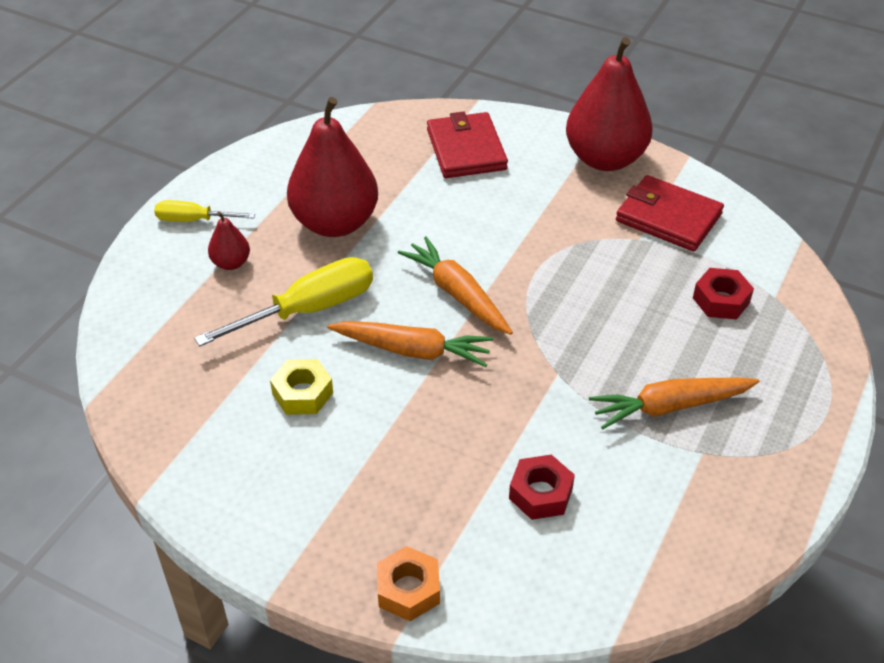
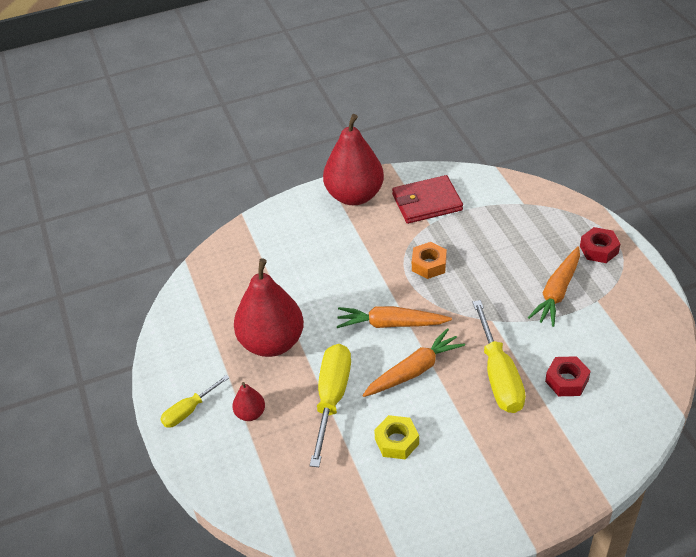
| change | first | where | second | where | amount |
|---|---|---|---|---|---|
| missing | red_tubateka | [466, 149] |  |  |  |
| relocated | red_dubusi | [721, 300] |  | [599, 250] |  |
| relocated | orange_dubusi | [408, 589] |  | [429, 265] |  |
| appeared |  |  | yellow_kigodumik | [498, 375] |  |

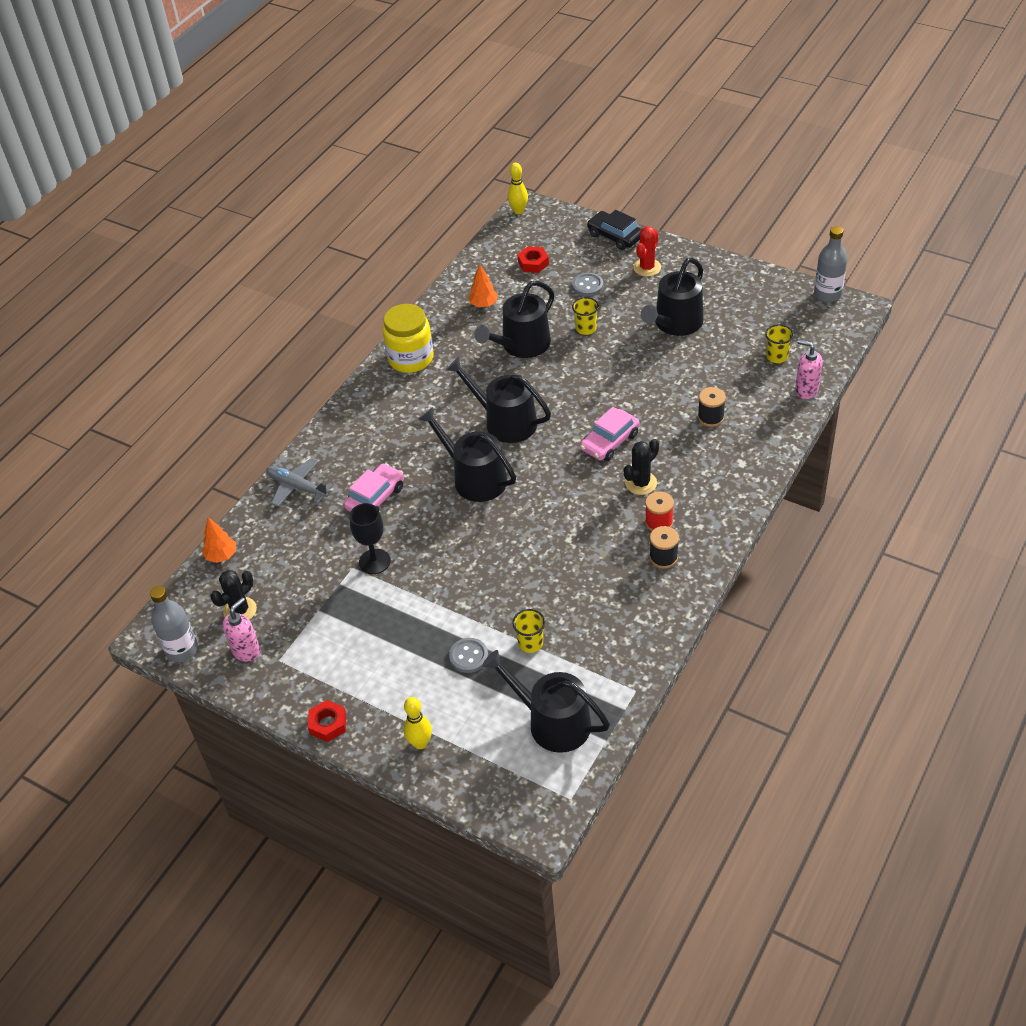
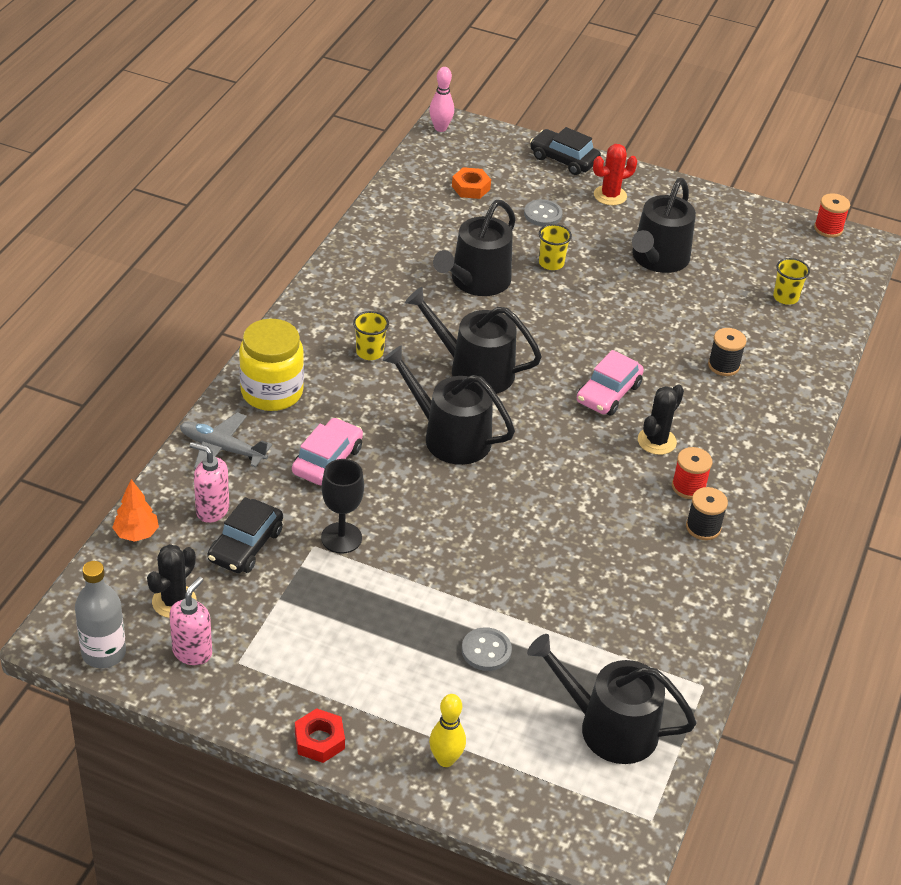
| change | first | where | second | where | amount |
|---|---|---|---|---|---|
| colour | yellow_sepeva | [518, 211] | pink_sepeva | [440, 128] |  |
| spun | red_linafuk | [647, 267] |  | [610, 195] | 45 degrees clockwise |
| exchanged | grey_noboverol | [827, 294] | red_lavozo | [828, 229] |  |
| colour | red_dubusi | [533, 263] | orange_dubusi | [471, 188] |  |
| missing | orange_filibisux | [483, 304] |  |  |  |
| relocated | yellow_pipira | [410, 358] |  | [272, 392] |  |
| relocated | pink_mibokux | [806, 390] |  | [212, 510] |  |
| relocated | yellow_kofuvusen | [530, 643] |  | [369, 352] |  |
| appeared |  |  | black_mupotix | [245, 545] |  |

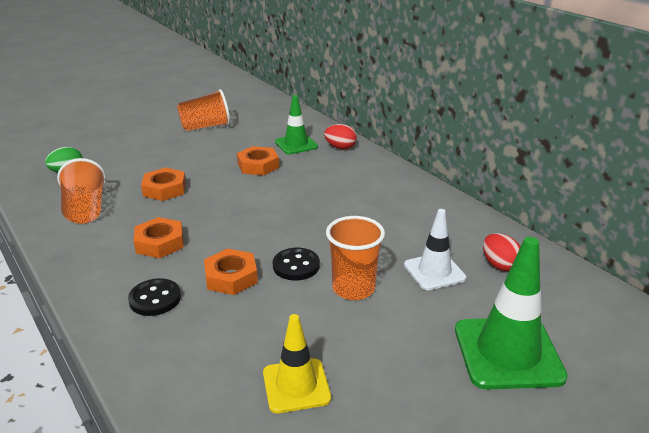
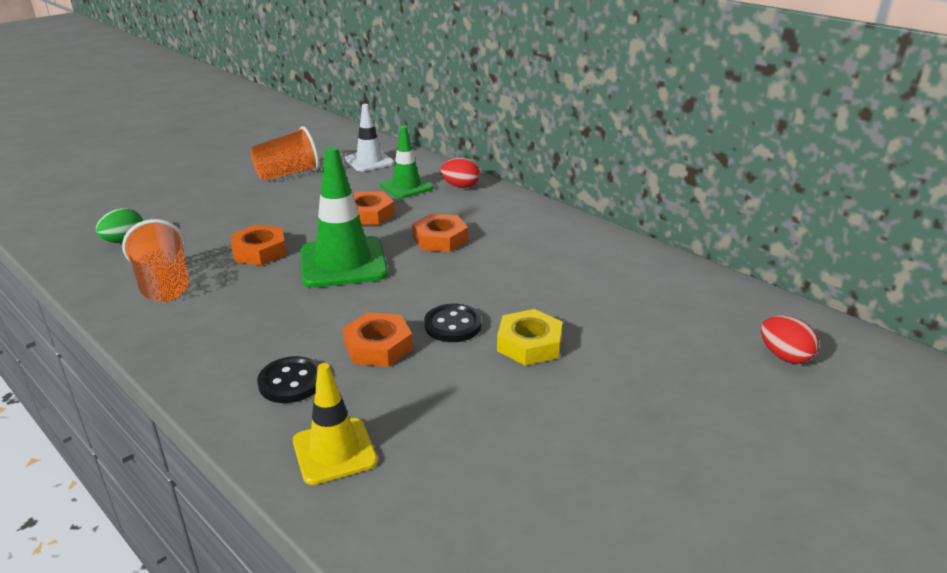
| change | first | where | second | where | amount |
|---|---|---|---|---|---|
| relocated | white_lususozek | [434, 271] |  | [369, 161] |  |
| exchanged | orange_kofuvusen | [353, 288] | yellow_dubusi | [529, 344] |  |
| relocated | orange_dubusi | [160, 243] |  | [440, 239] |  |
| relocated | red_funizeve | [499, 265] |  | [784, 356] |  |
| relocated | green_lususozek | [508, 353] |  | [343, 263] |  |
| relocated | yellow_lususozek | [296, 385] |  | [334, 451] |  |

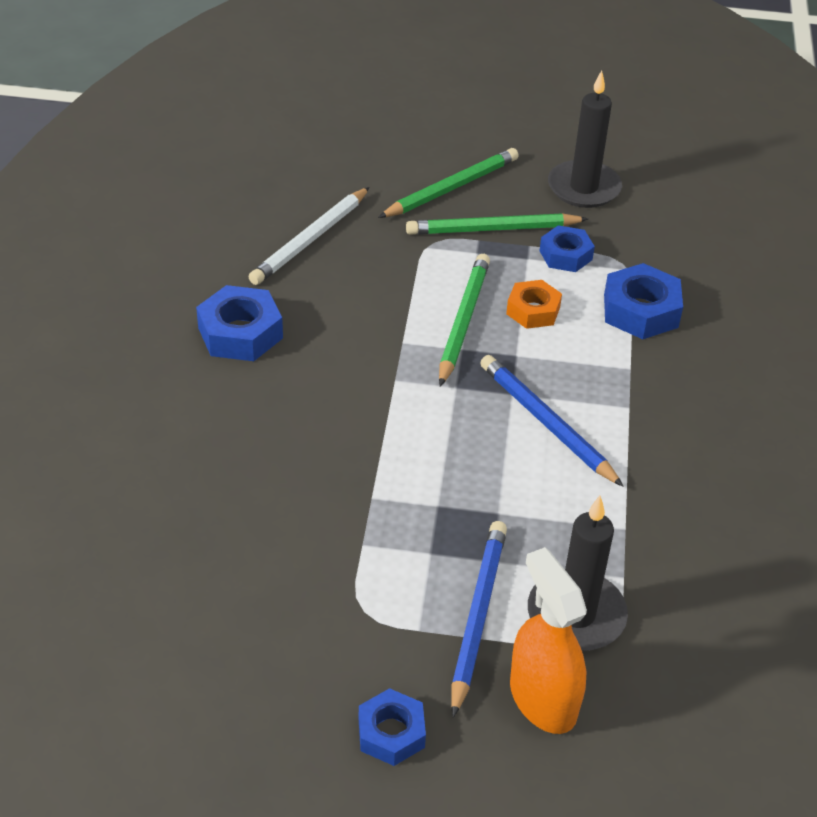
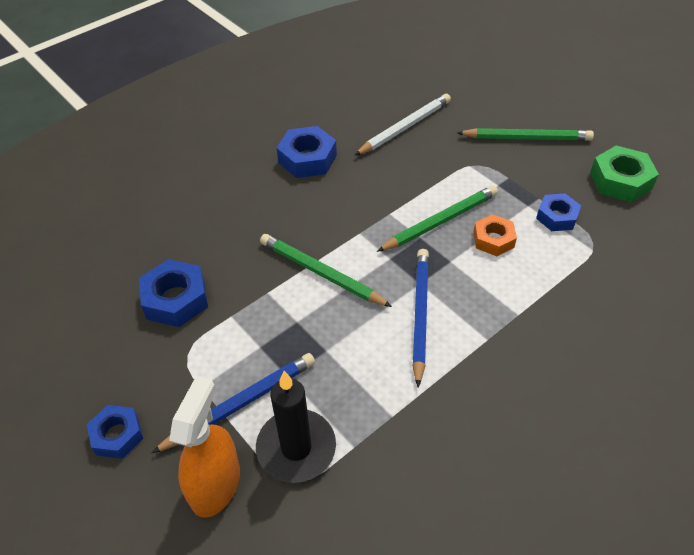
| change | first | where | second | where | amount |
|---|---|---|---|---|---|
| exchanged | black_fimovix | [584, 188] | green_dubusi | [620, 180] |  |
| spun | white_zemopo | [310, 240] |  | [405, 127] | 150 degrees clockwise |
| relocated | green_zemopo | [492, 229] |  | [321, 273] |  |
| relocated | blue_dubusi | [640, 311] |  | [175, 299] |  |

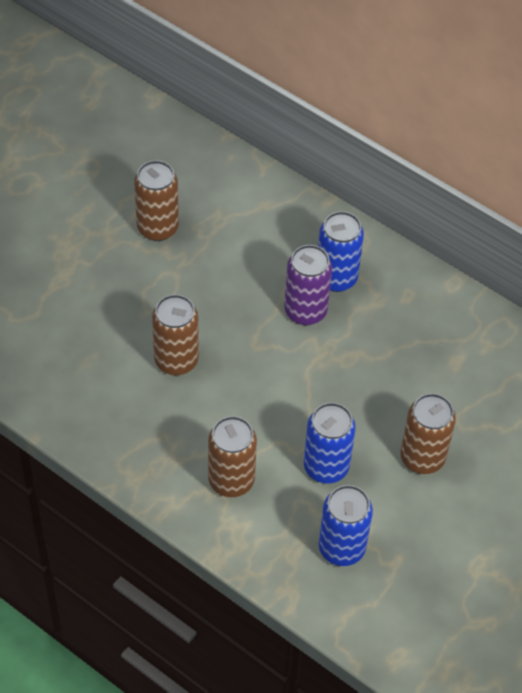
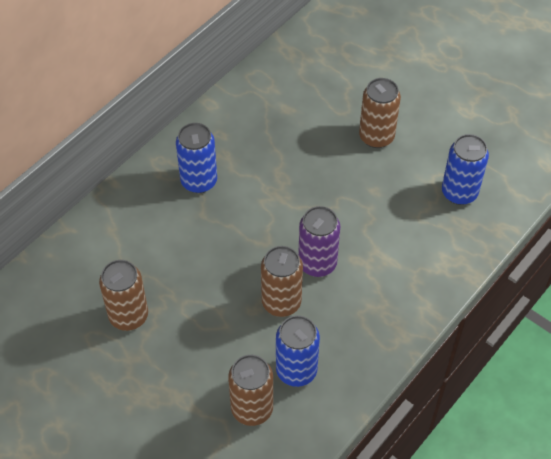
| change | first | where | second | where | amount |
|---|---|---|---|---|---|
| relocated | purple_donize | [305, 311] |  | [317, 263] |  |
| relocated | blue_donize | [326, 467] |  | [296, 371] |  |
| relocated | brown_donize | [231, 480] |  | [252, 409] |  |

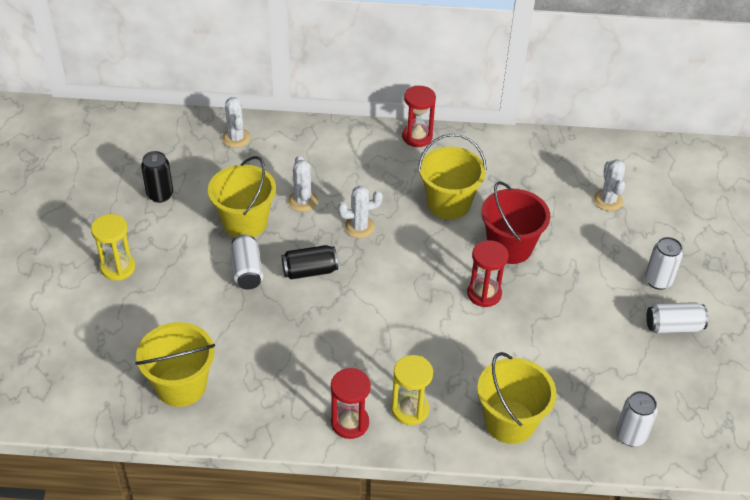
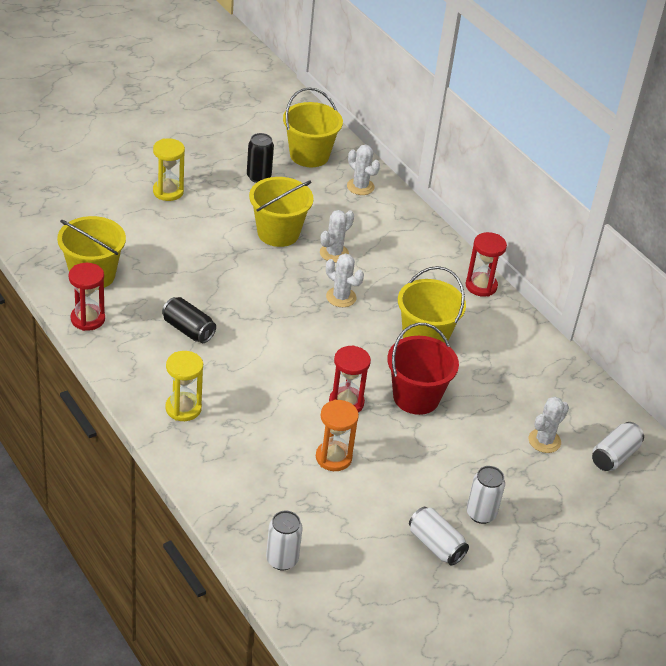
| change | first | where | second | where | amount |
|---|---|---|---|---|---|
| spun | white_linafuk | [236, 138] |  | [360, 187] | 75 degrees counterclockwise |
| relocated | white_donize | [247, 271] |  | [614, 456] |  |
| relocated | black_donize | [310, 271] |  | [188, 330] |  |
| relocated | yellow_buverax | [510, 422] |  | [309, 155] |  |
| relocated | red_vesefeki | [350, 423] |  | [88, 319] |  |
| appeared |  |  | orange_vesefeki | [333, 458] |  |

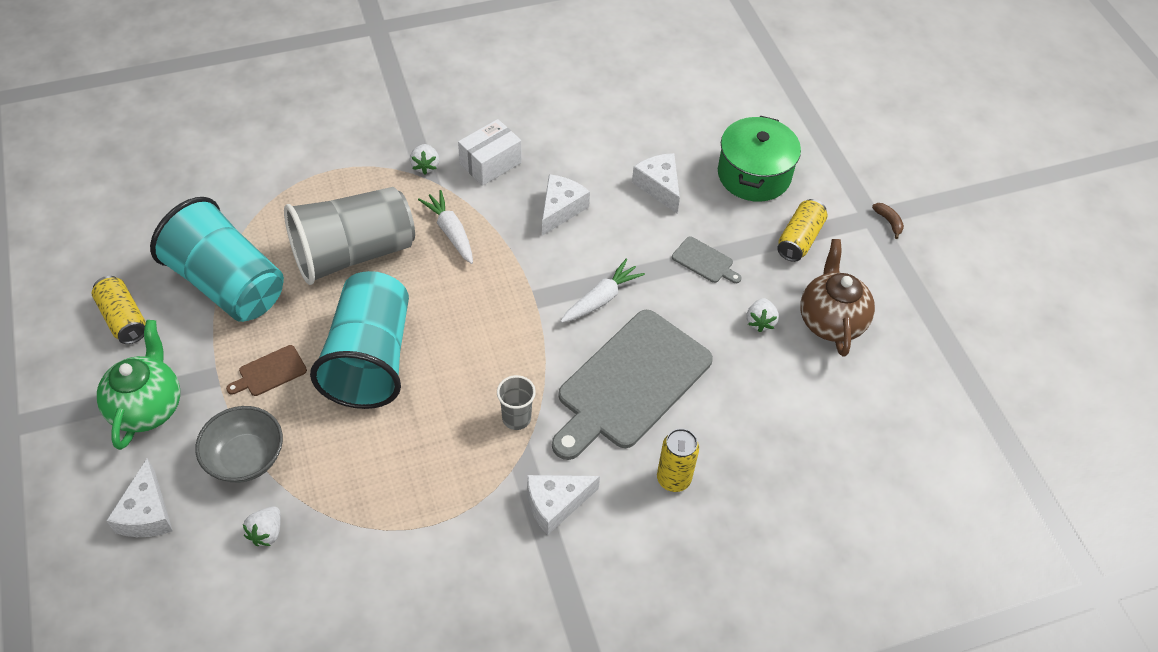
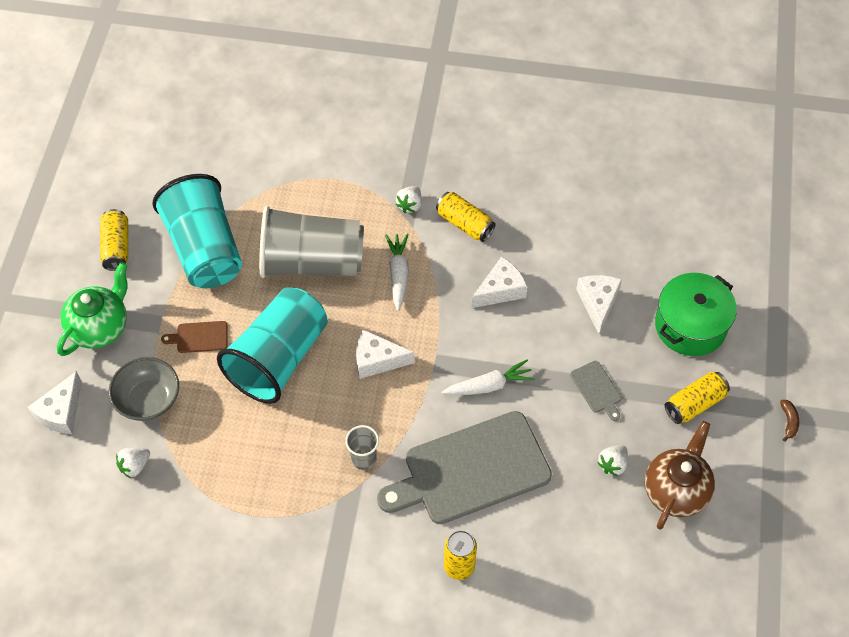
| change | first | where | second | where | amount |
|---|---|---|---|---|---|
| exchanged | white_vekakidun | [490, 163] | yellow_donize | [465, 224] |  |
| relocated | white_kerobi | [555, 504] |  | [377, 360] |  |

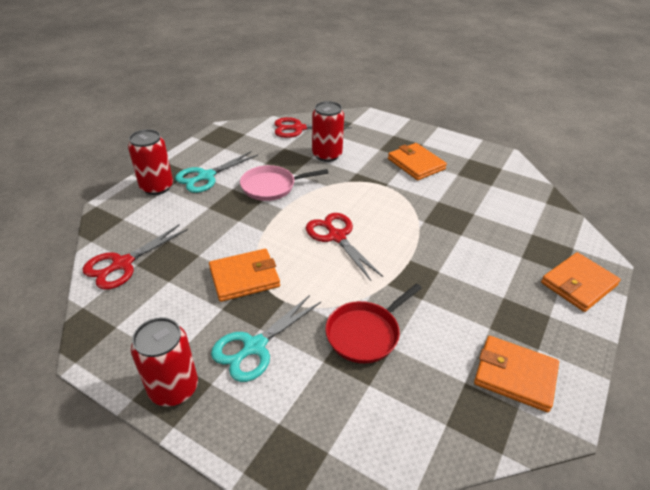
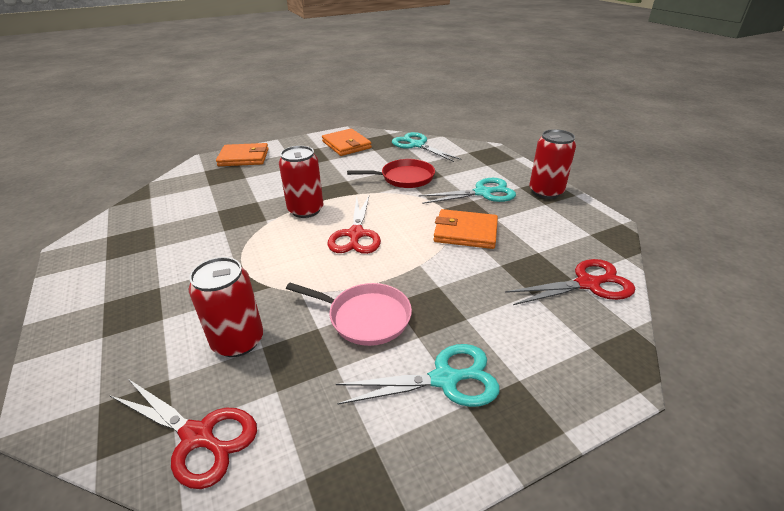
| change | first | where | second | where | amount |
|---|---|---|---|---|---|
| relocated | red_donize | [157, 187] |  | [306, 210] |  |
| missing | orange_tubateka | [416, 164] |  |  |  |
| appeared |  |  | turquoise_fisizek | [417, 145] |  |

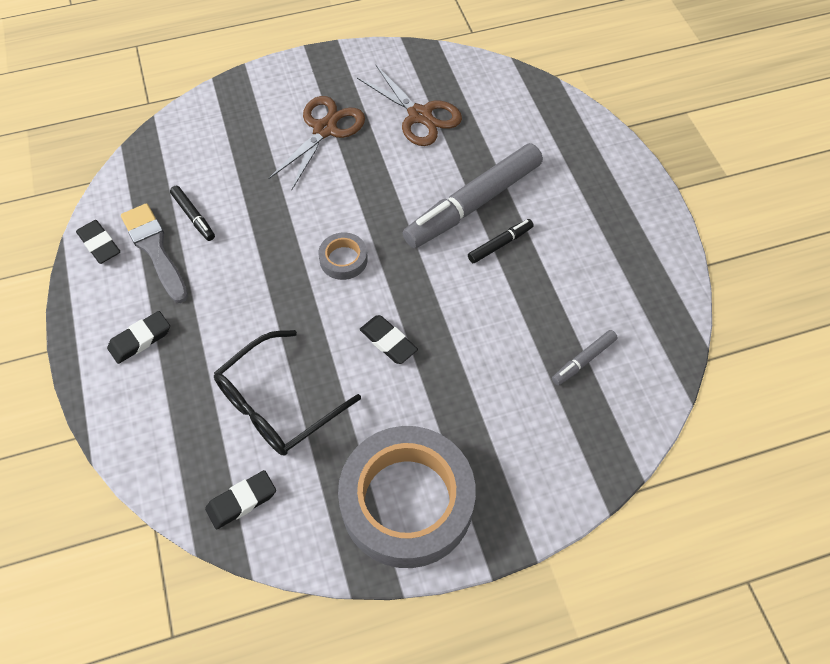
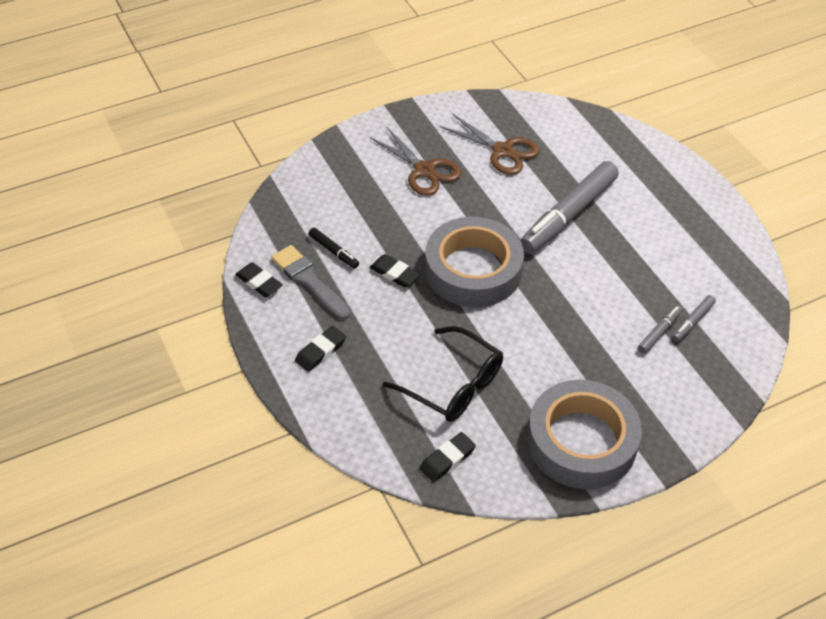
| change | first | where | second | where | amount |
|---|---|---|---|---|---|
| spun | brown_fisizek | [324, 129] |  | [424, 170] | 120 degrees clockwise |
| missing | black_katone | [500, 244] |  |  |  |
| size | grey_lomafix | [343, 259] |  | [473, 270] | x2.35 |
| relocated | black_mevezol | [388, 341] |  | [394, 273] |  |
| spun | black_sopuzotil | [277, 404] |  | [453, 385] | 90 degrees counterclockwise |
| appeared |  |  | grey_katone | [659, 332] |  |

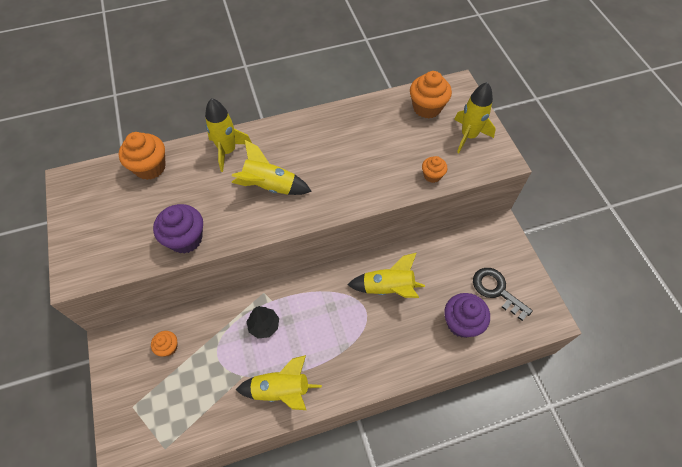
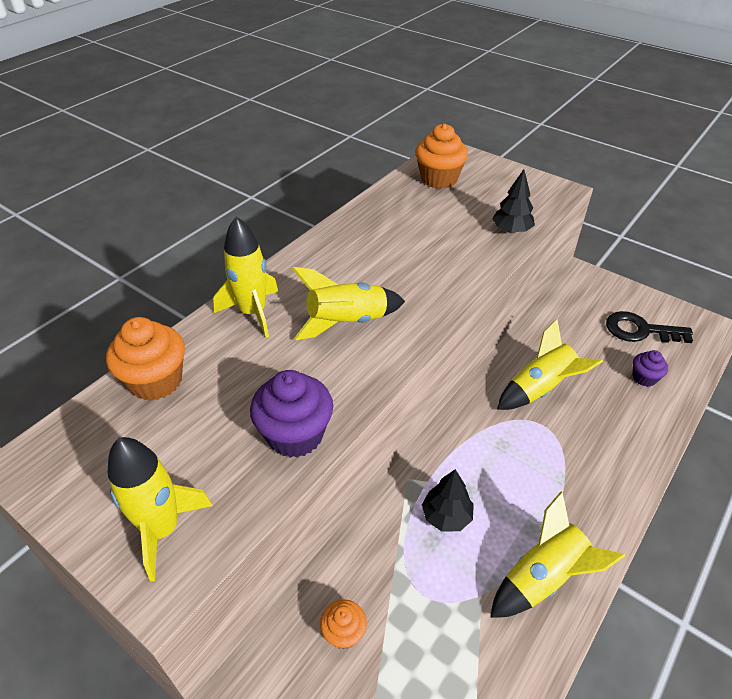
| change | first | where | second | where | amount |
|---|---|---|---|---|---|
| relocated | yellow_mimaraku | [468, 136] |  | [162, 529] |  |
| exchanged | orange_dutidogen | [432, 175] | black_filibisux | [511, 230] |  |
| size | purple_dutidogen | [461, 323] |  | [644, 378] | x0.57 |

